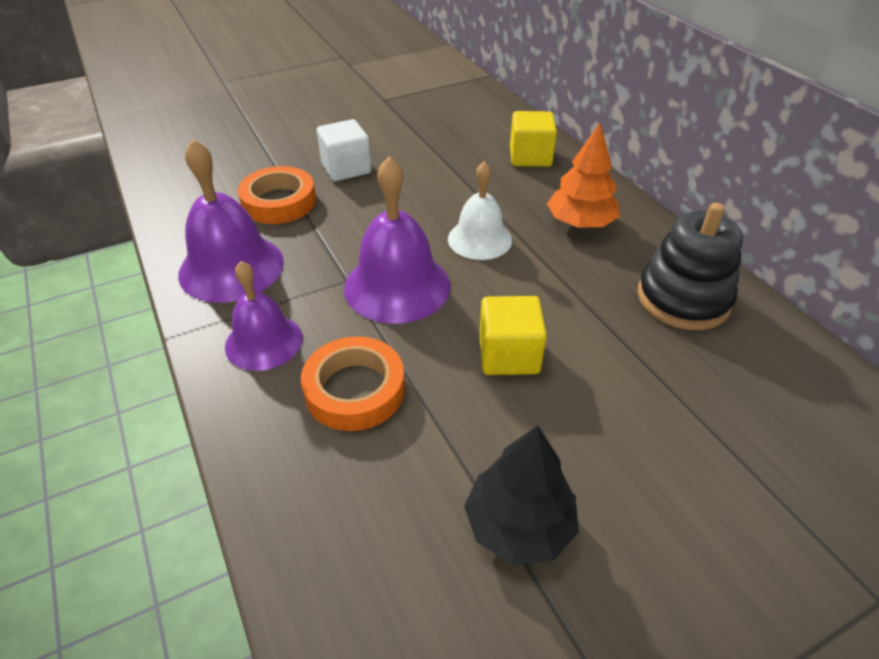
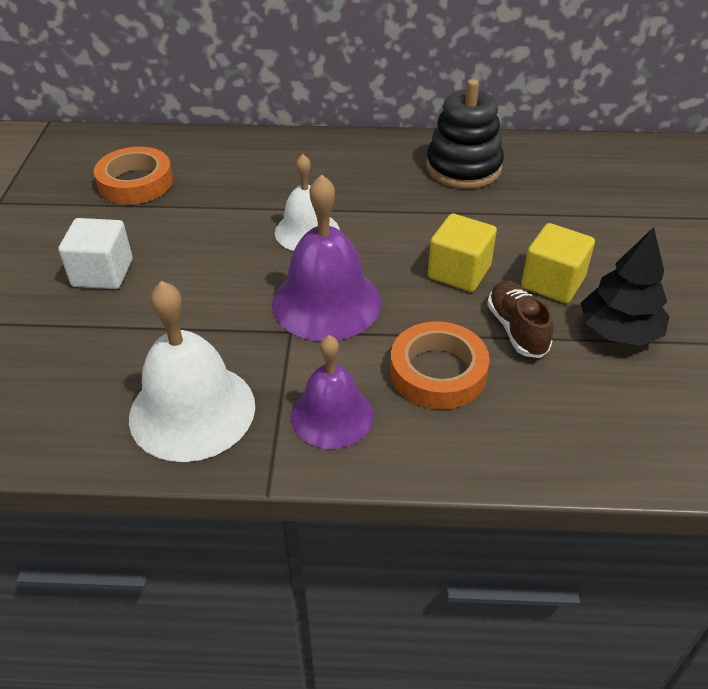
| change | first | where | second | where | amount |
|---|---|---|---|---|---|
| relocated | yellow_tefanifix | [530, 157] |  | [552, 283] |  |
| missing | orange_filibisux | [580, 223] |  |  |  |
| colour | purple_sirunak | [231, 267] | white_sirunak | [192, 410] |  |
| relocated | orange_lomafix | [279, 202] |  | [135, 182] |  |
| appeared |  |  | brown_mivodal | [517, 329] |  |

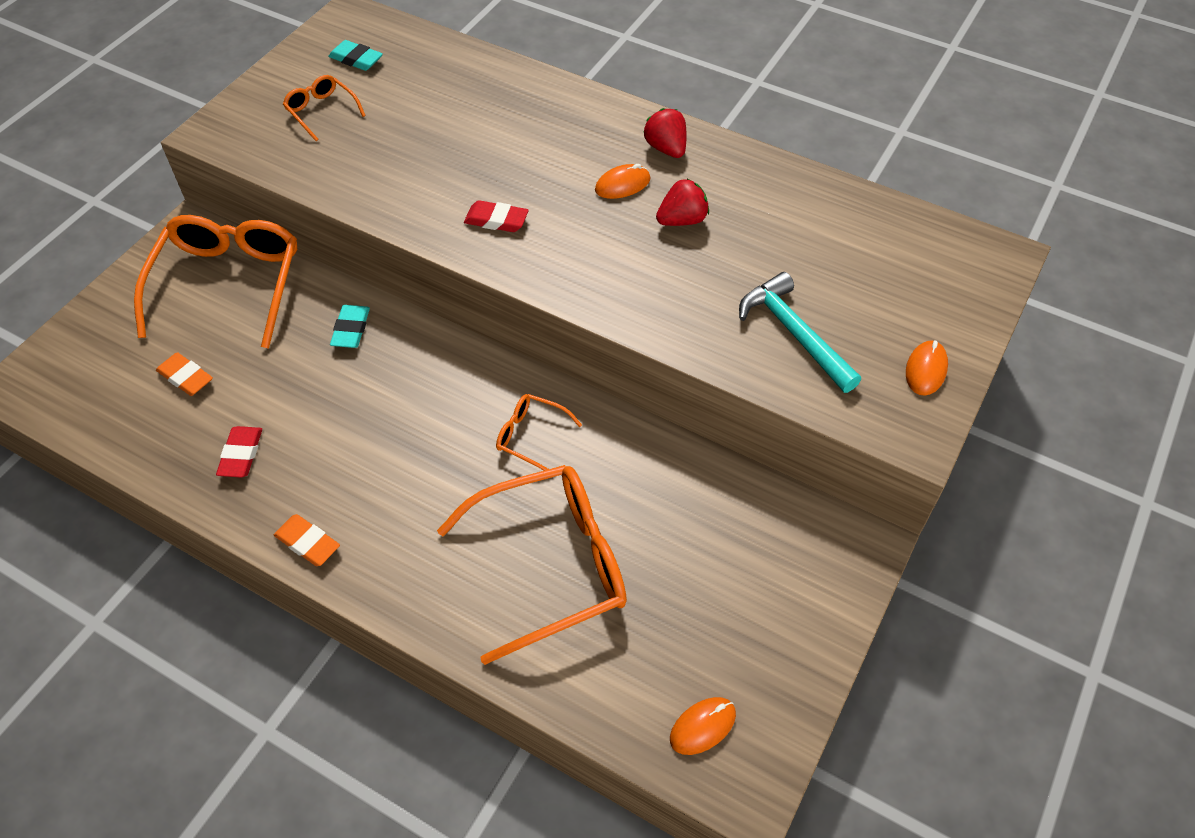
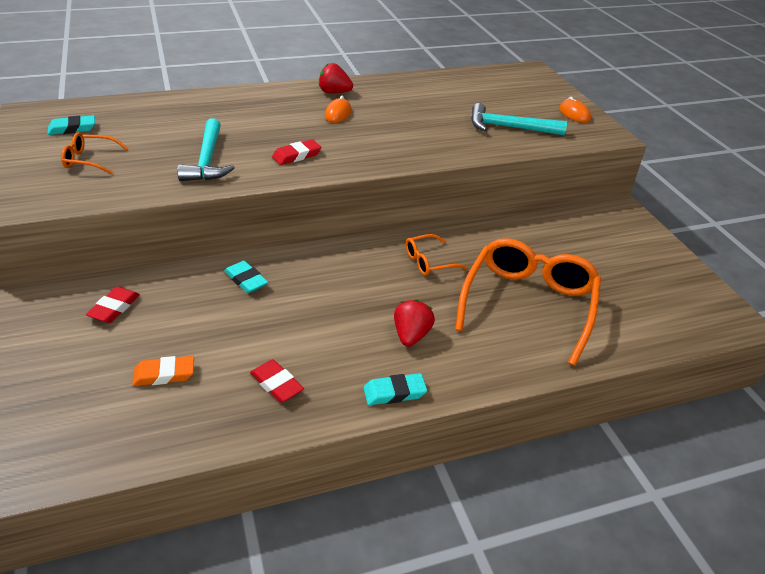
| change | first | where | second | where | amount |
|---|---|---|---|---|---|
| relocated | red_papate | [682, 220] |  | [411, 335] |  |
| exchanged | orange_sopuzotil | [229, 283] | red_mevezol | [114, 308] |  |
| colour | orange_mevezol | [308, 543] | turquoise_mevezol | [394, 392] |  |
| missing | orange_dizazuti | [702, 726] |  |  |  |
| appeared |  |  | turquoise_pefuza | [207, 160] |  |

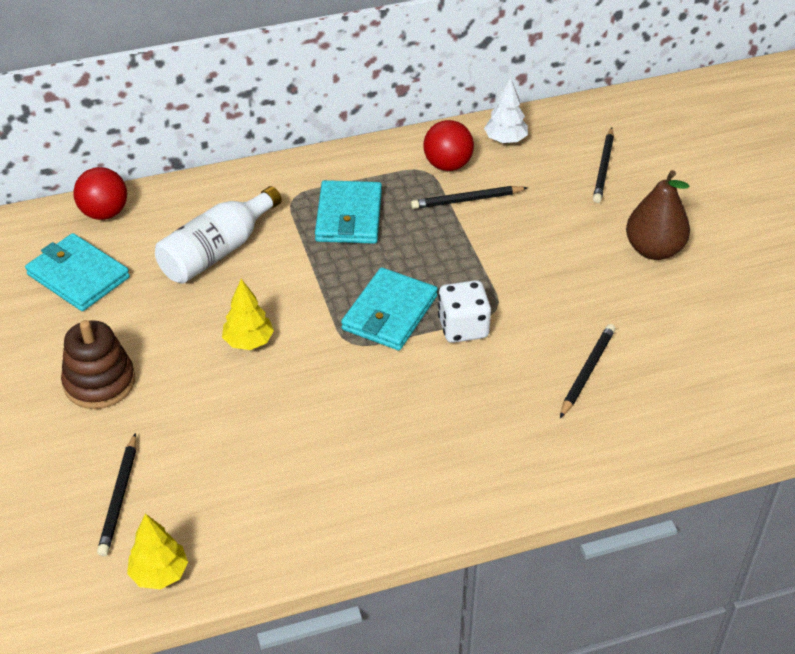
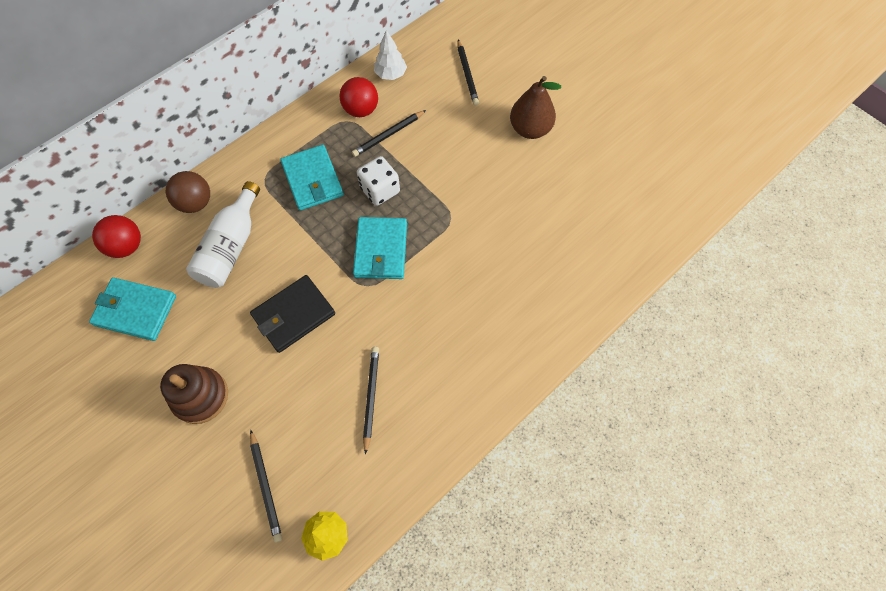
| change | first | where | second | where | amount |
|---|---|---|---|---|---|
| exchanged | yellow_filibisux | [249, 342] | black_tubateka | [293, 315] |  |
| relocated | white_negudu | [463, 327] |  | [380, 190] |  |
| relocated | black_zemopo | [587, 371] |  | [371, 397] |  |
| appeared |  |  | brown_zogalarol | [195, 203] |  |

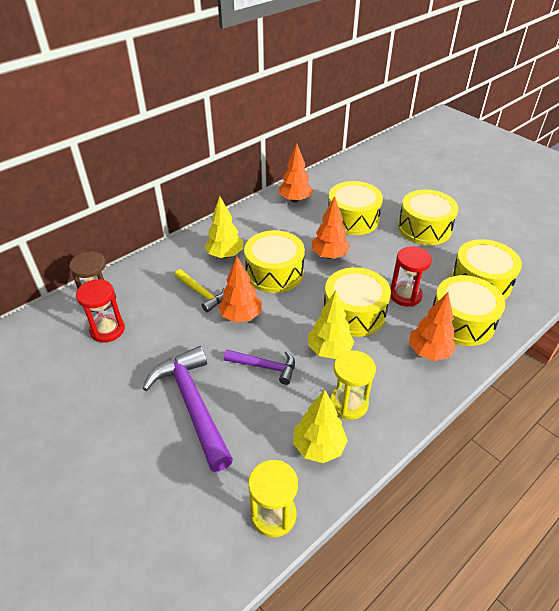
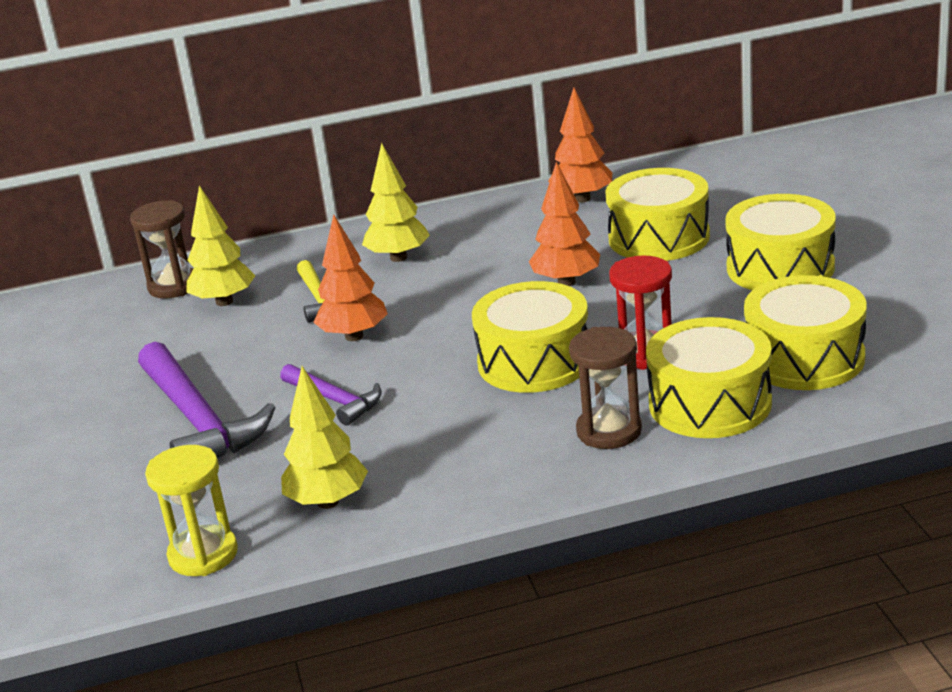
| change | first | where | second | where | amount |
|---|---|---|---|---|---|
| missing | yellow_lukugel | [274, 272] |  |  |  |
| missing | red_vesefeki | [107, 330] |  |  |  |
| relocated | yellow_filibisux | [329, 350] |  | [224, 301] |  |
| exchanged | orange_filibisux | [429, 352] | brown_vesefeki | [609, 431] |  |
| spun | purple_pefuza | [192, 404] |  | [199, 421] | 150 degrees clockwise |
| missing | yellow_vesefeki | [348, 403] |  |  |  |

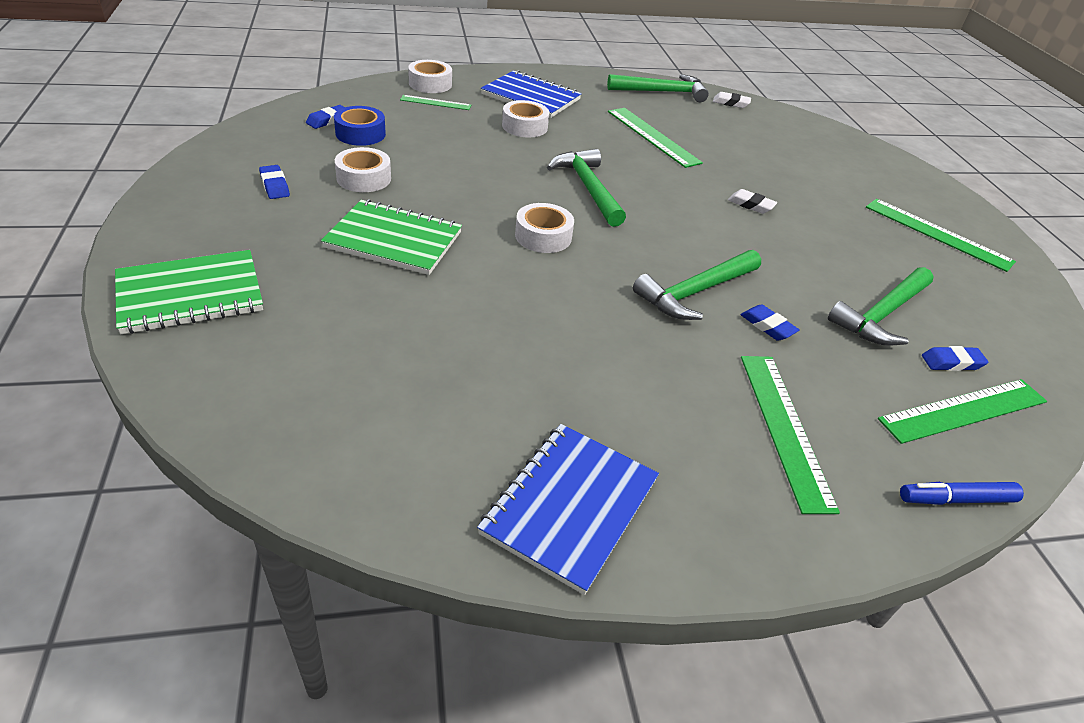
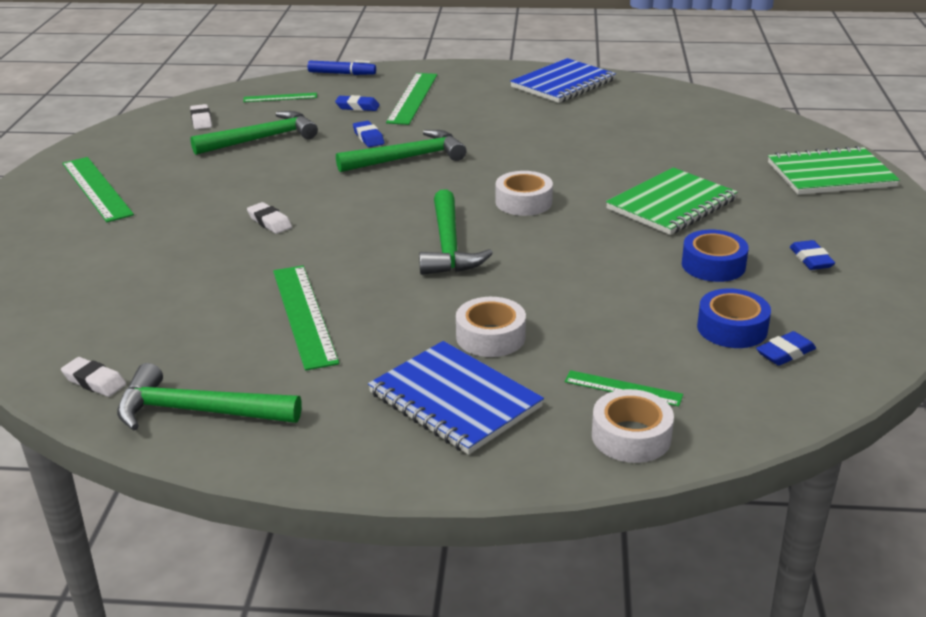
| change | first | where | second | where | amount |
|---|---|---|---|---|---|
| colour | white_lomafix | [364, 178] | blue_lomafix | [713, 265] |  |
| spun | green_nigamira | [394, 240] |  | [671, 204] | 75 degrees counterclockwise |
| relocated | blue_mevezol | [951, 362] |  | [357, 107] |  |
| size | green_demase | [963, 410] |  | [280, 97] | x0.56 |
| appeared |  |  | white_mevezol | [201, 120] |  |

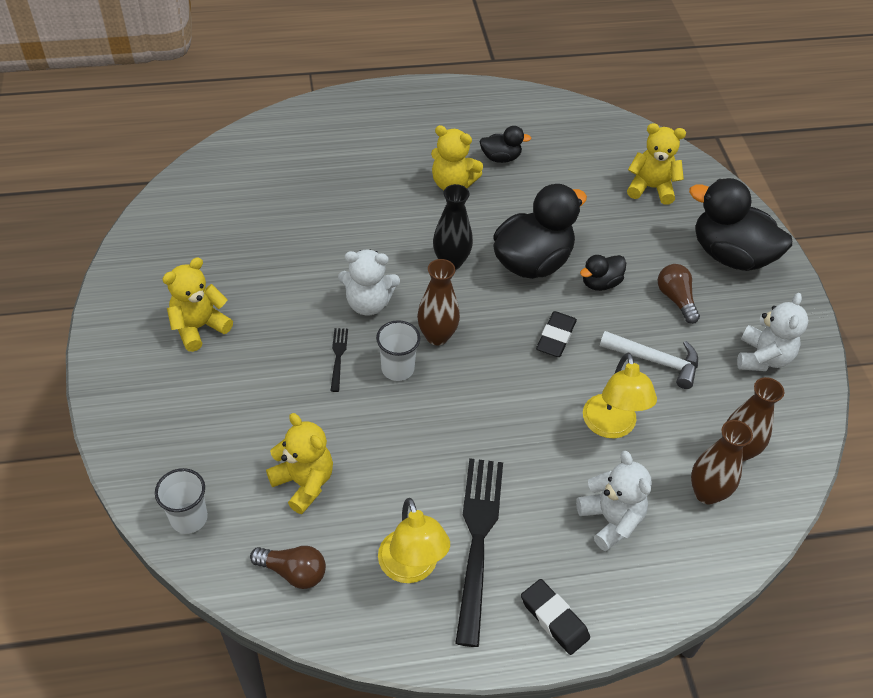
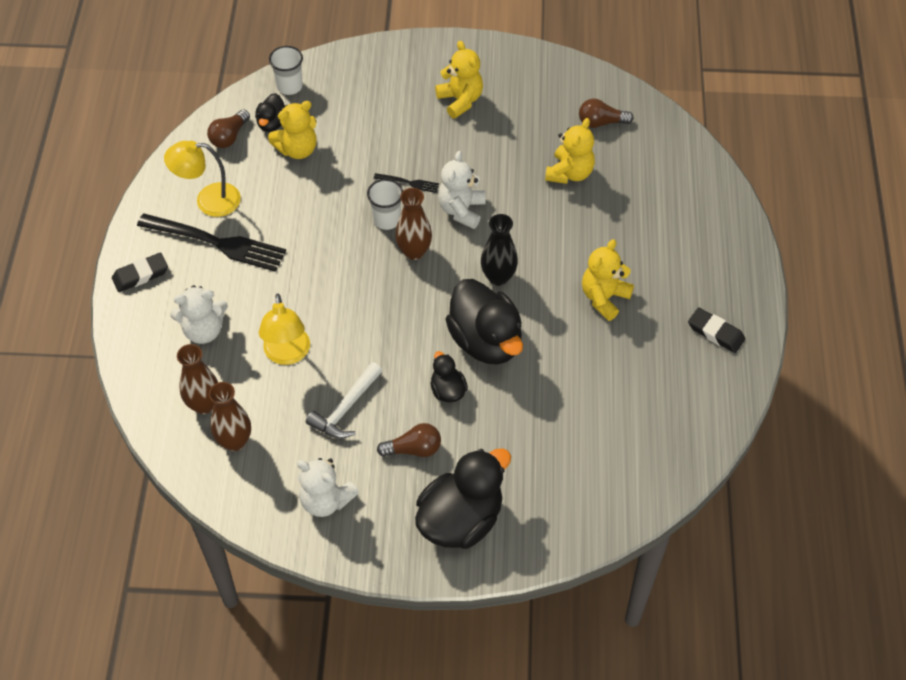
| change | first | where | second | where | amount |
|---|---|---|---|---|---|
| relocated | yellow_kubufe | [651, 188] |  | [569, 173] |  |
| relocated | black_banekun | [501, 158] |  | [272, 123] |  |
| relocated | black_mevezol | [555, 337] |  | [715, 332] |  |
| spun | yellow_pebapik | [611, 427] |  | [287, 354] | 105 degrees counterclockwise |
| appeared |  |  | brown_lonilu | [601, 122] |  |

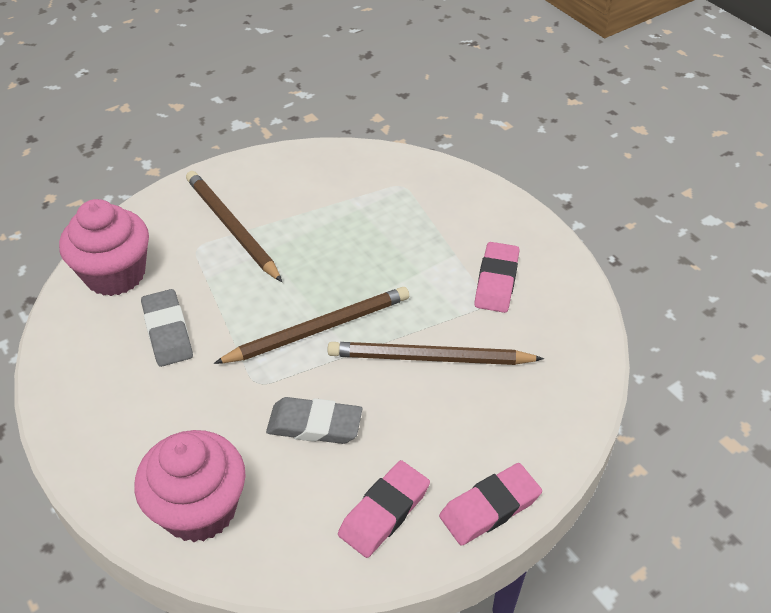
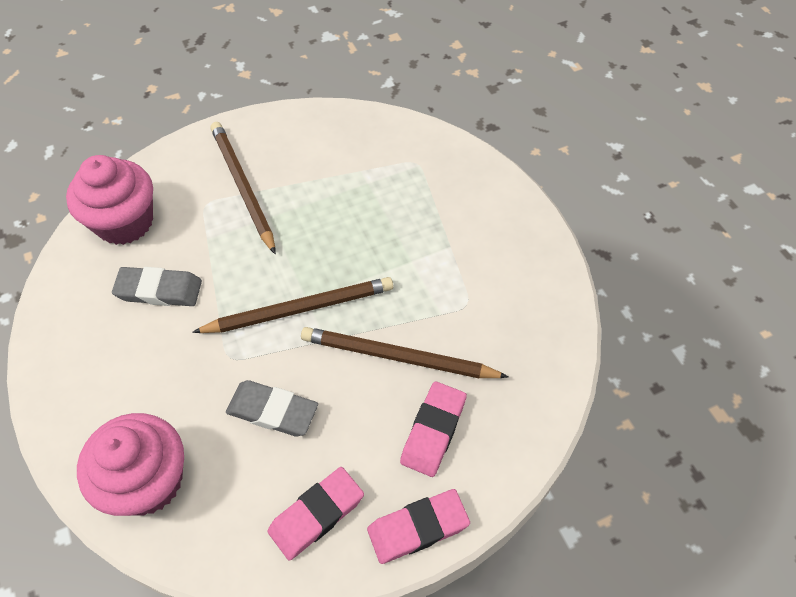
| change | first | where | second | where | amount |
|---|---|---|---|---|---|
| relocated | pink_mevezol | [496, 281] |  | [433, 431] |  |
| spun | grey_mevezol | [167, 331] |  | [159, 290] | 75 degrees counterclockwise |

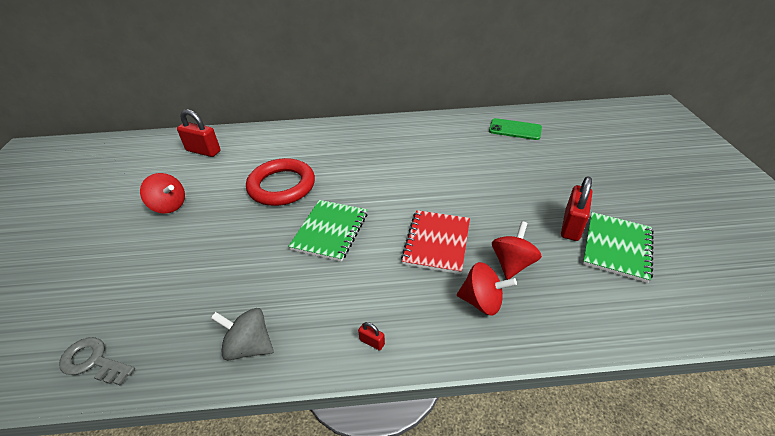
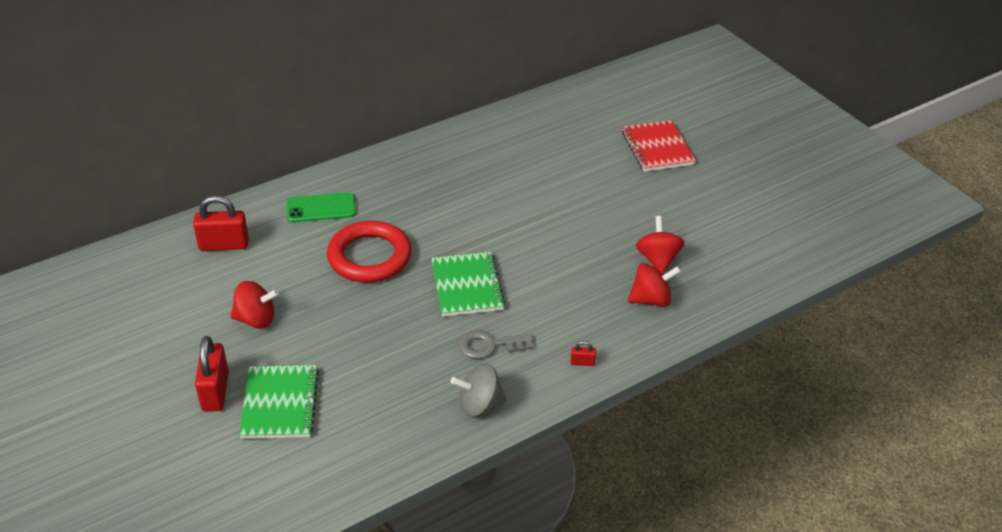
| change | first | where | second | where | amount |
|---|---|---|---|---|---|
| relocated | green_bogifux | [515, 129] |  | [321, 208] |  |
| relocated | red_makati | [571, 225] |  | [215, 391] |  |
| relocated | red_nigamira | [436, 242] |  | [657, 148] |  |
| relocated | green_nigamira | [617, 247] |  | [280, 404] |  |
| relocated | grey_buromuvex | [93, 361] |  | [489, 345] |  |

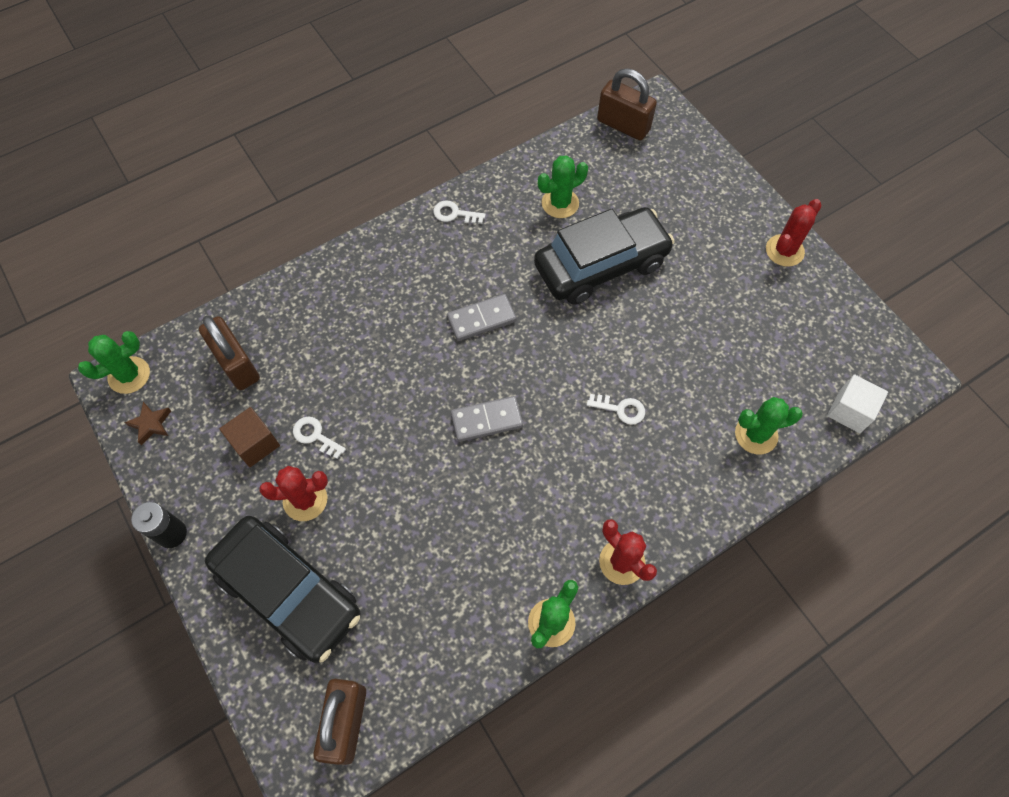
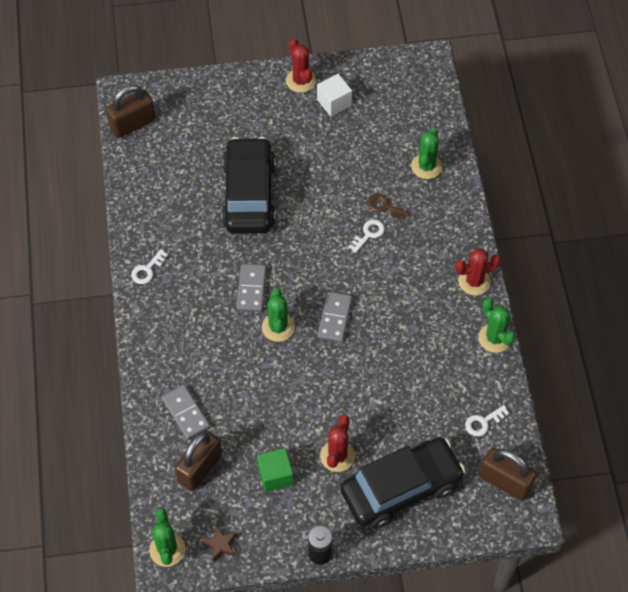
| change | first | where | second | where | amount |
|---|---|---|---|---|---|
| relocated | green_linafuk | [560, 203] |  | [278, 327] |  |
| spun | brown_makati | [237, 364] |  | [200, 468] | 45 degrees counterclockwise |
| relocated | white_tefanifix | [850, 411] |  | [334, 102] |  |
| colour | brown_tefanifix | [255, 444] | green_tefanifix | [275, 475] |  |
| relocated | white_buromuvex | [315, 436] |  | [483, 422] |  |
| appeared |  |  | brown_buromuvex | [384, 206] |  |
| appeared |  |  | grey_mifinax | [186, 413] |  |

